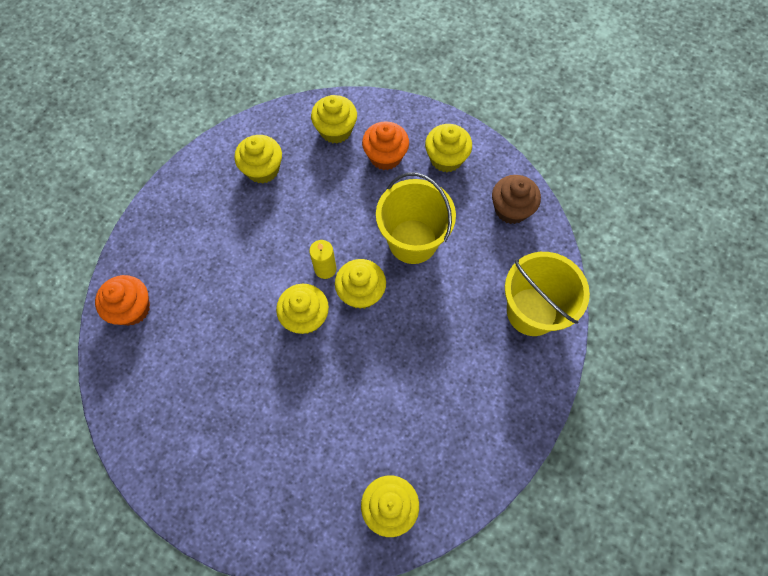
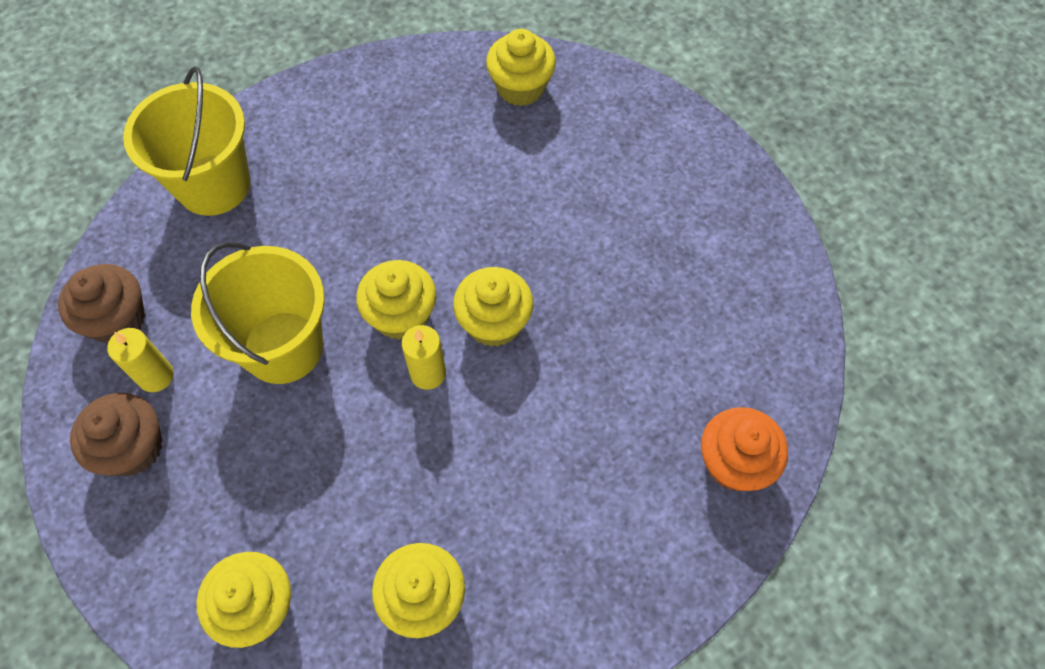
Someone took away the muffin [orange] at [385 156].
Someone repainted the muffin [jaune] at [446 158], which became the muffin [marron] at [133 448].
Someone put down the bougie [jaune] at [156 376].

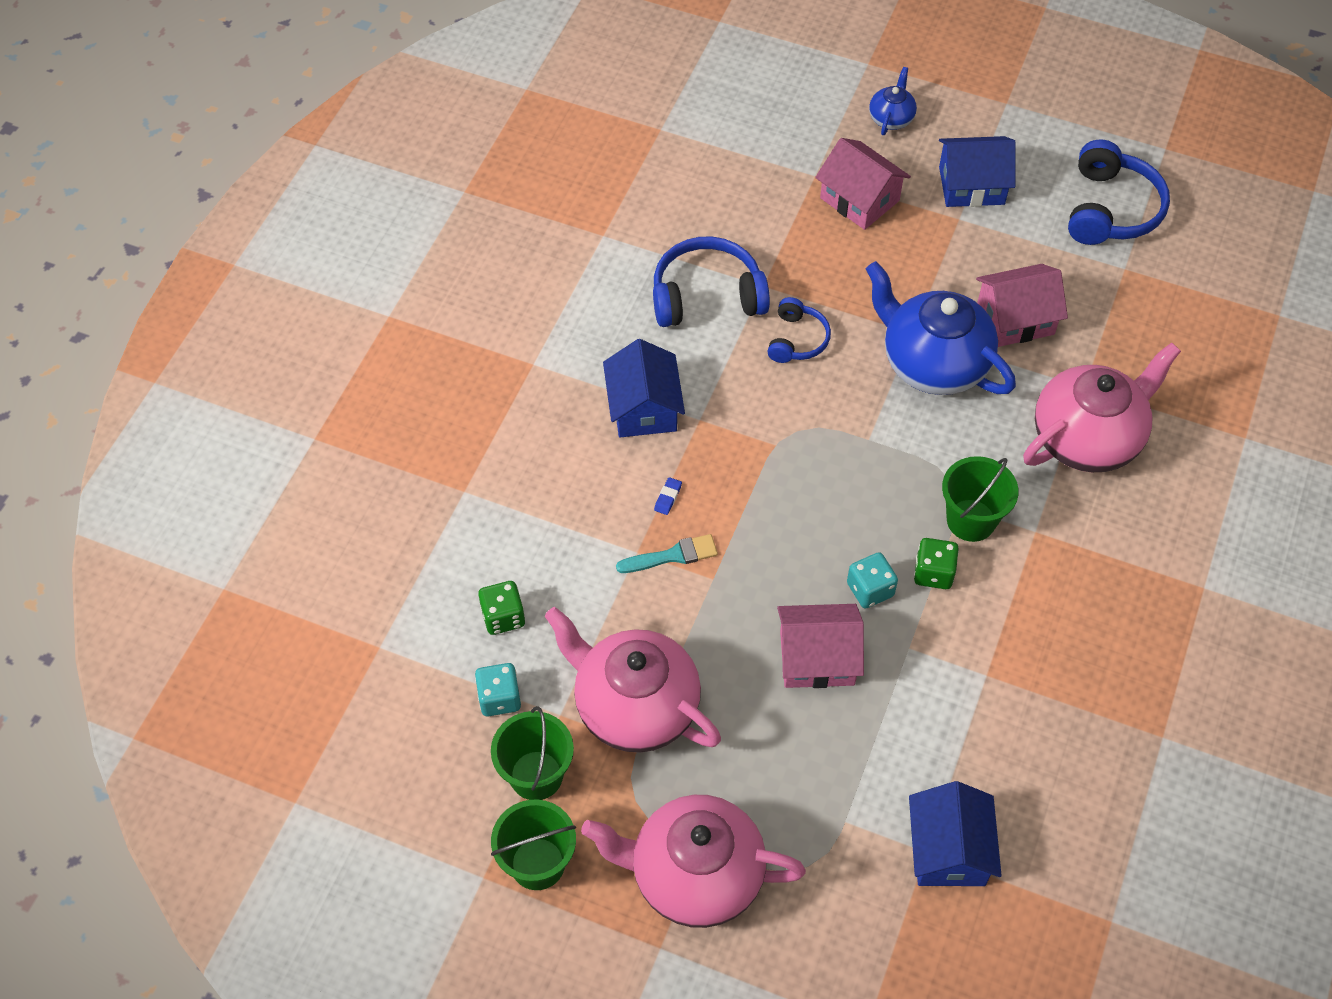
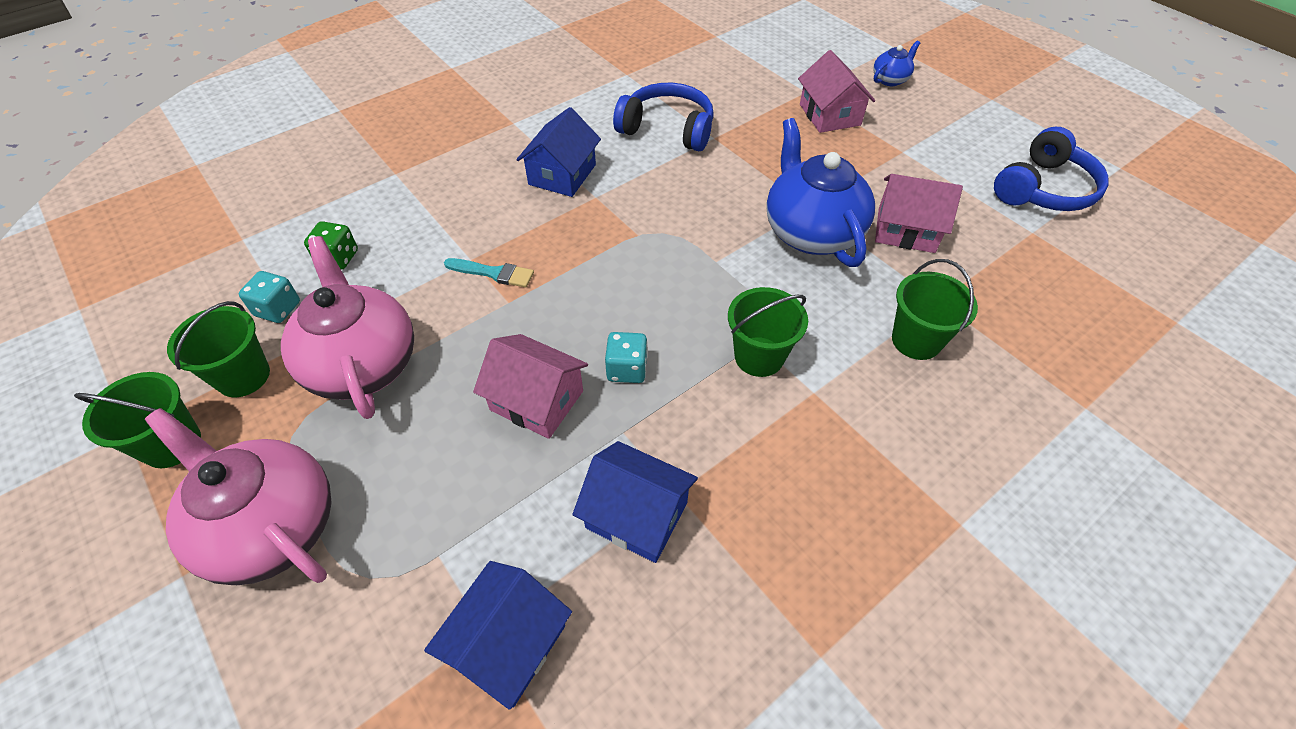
Someone took away the gomme [bleu] at [668 497].
Someone took away the casque audio [bleu] at [797 340].
Someone took away the dé [vert] at [933 573].
Someone carried the maison [bleu] from [971 185] to [636 515].
Someone swapped the théière [rose] at [1087 438] for the seau [vert] at [916 340].

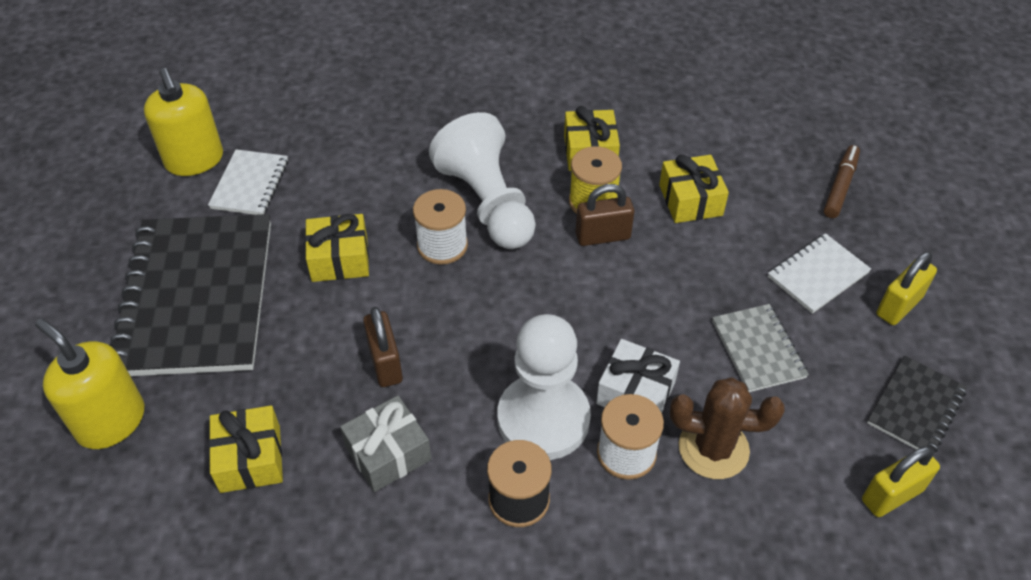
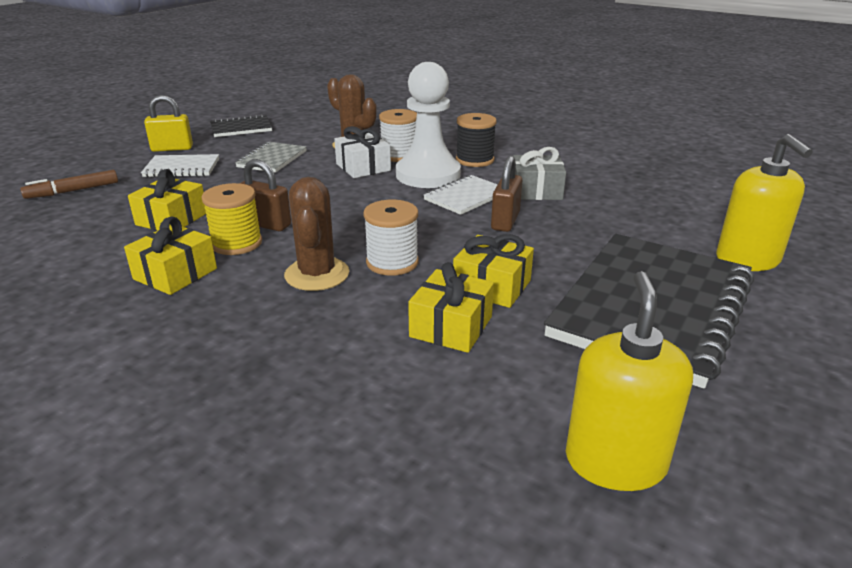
Someone carried the carnet [blanc] from [250 184] to [466 197].
Someone carried the cadeau [jaune] from [250 459] to [451 326].
Someone swapped the pion [blanc] at [487 203] for the cactus [marron] at [317 274].
Someone took away the cadenas [jaune] at [892 495].

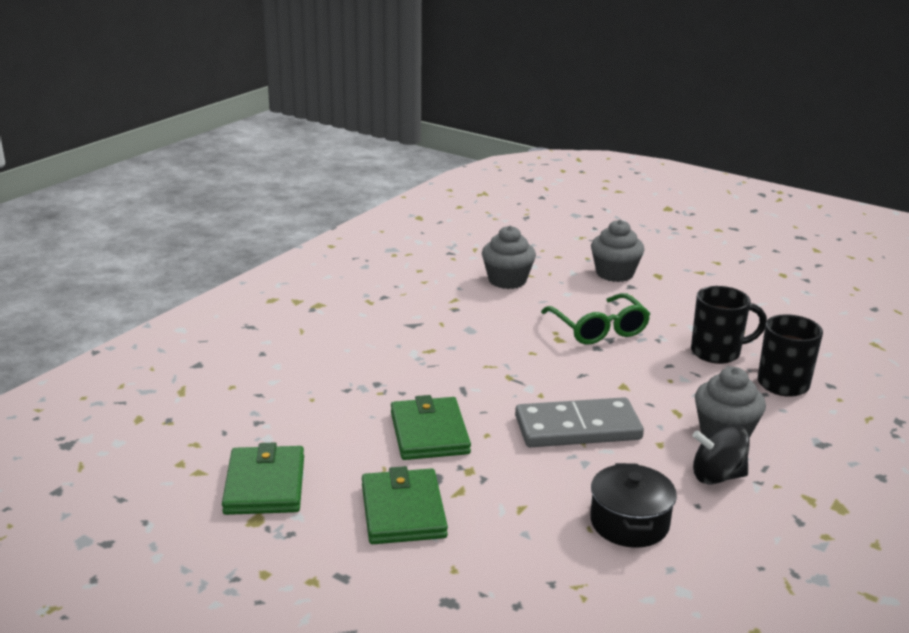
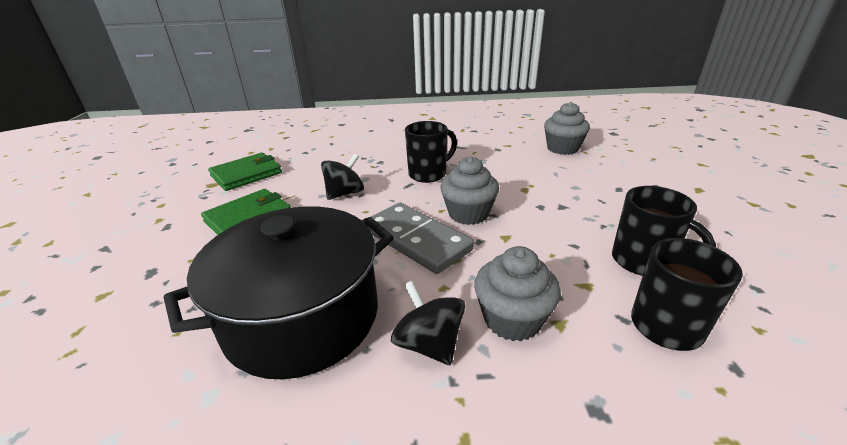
Someone swapped the portefeuille [vert] at [429 433] for the toupie [noir] at [345 193].
Someone took away the lunettes [vert] at [599 329].
Someone scaled the marmite [noir] at [629 523] by 1.93.
Someone carried the muffin [gris] from [614 273] to [468 214].
Someone put down the tasse [noir] at [429 174].

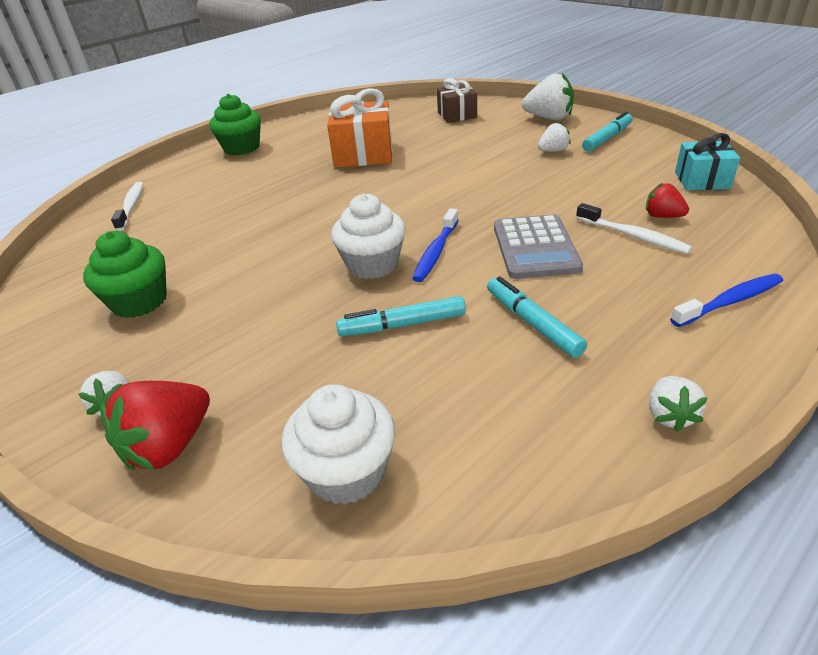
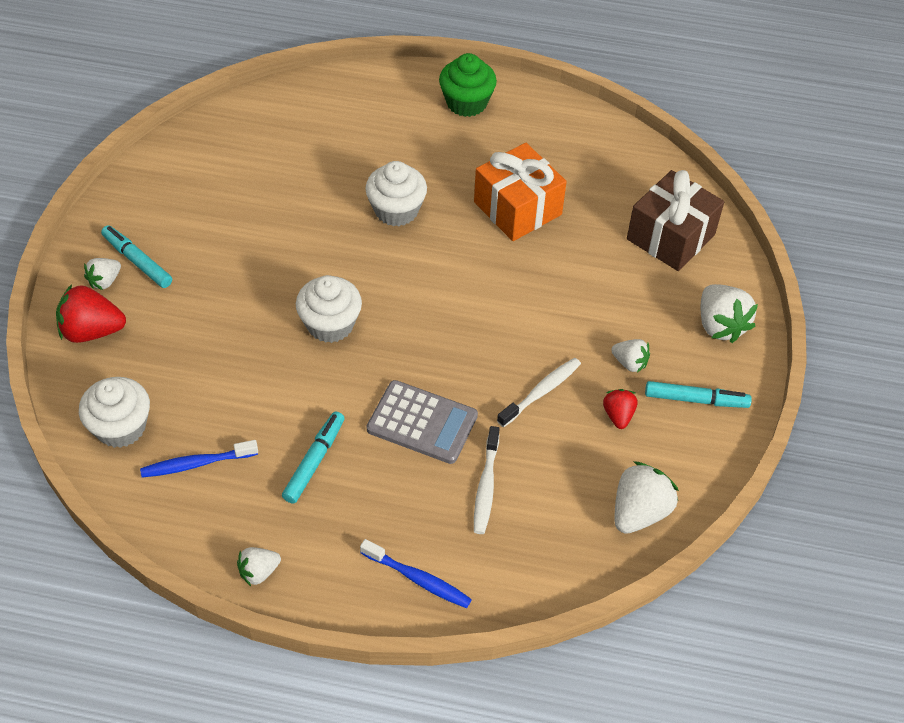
Someone took away the muffin [vert] at [139 301].
Someone carried the brosse à dents [blanc] from [131 206] to [541 392].
Someone carried the feutre [turquoise] from [402 325] to [137 261].
Someone carried the brosse à dents [bleu] from [436 252] to [196 464].
Someone scaled the cadeau [marron] at [457 115] by 1.58.
Someone rotated the calculatrice [gris] at [535 248] by 120 degrees counterclockwise.
Someone carried the fraise [rouge] from [662 216] to [618 415].
Someone swapped the cadeau [turquoise] at [702 180] for the fraise [blanc] at [639 512].
Someone put down the muffin [blanc] at [396 210].

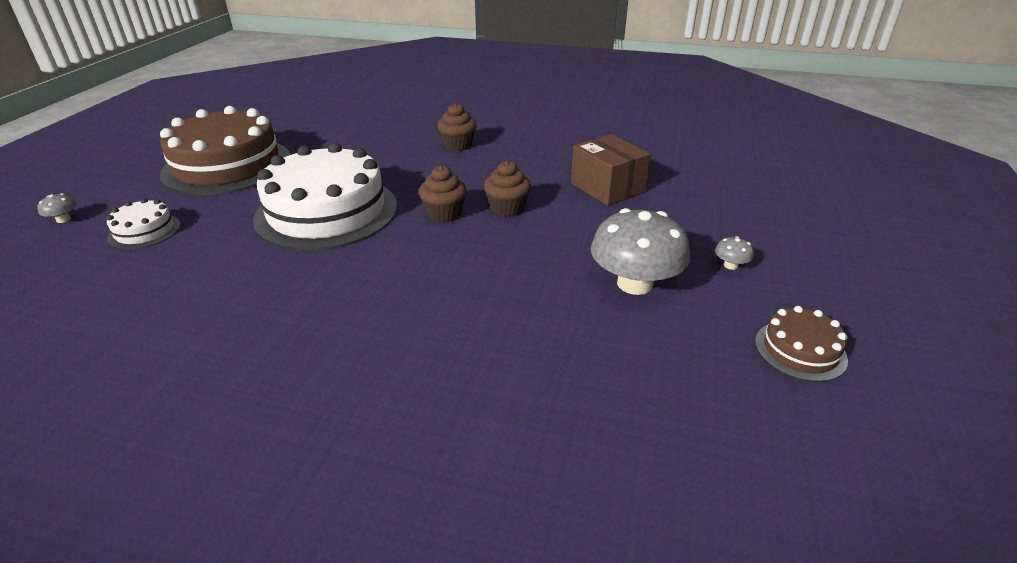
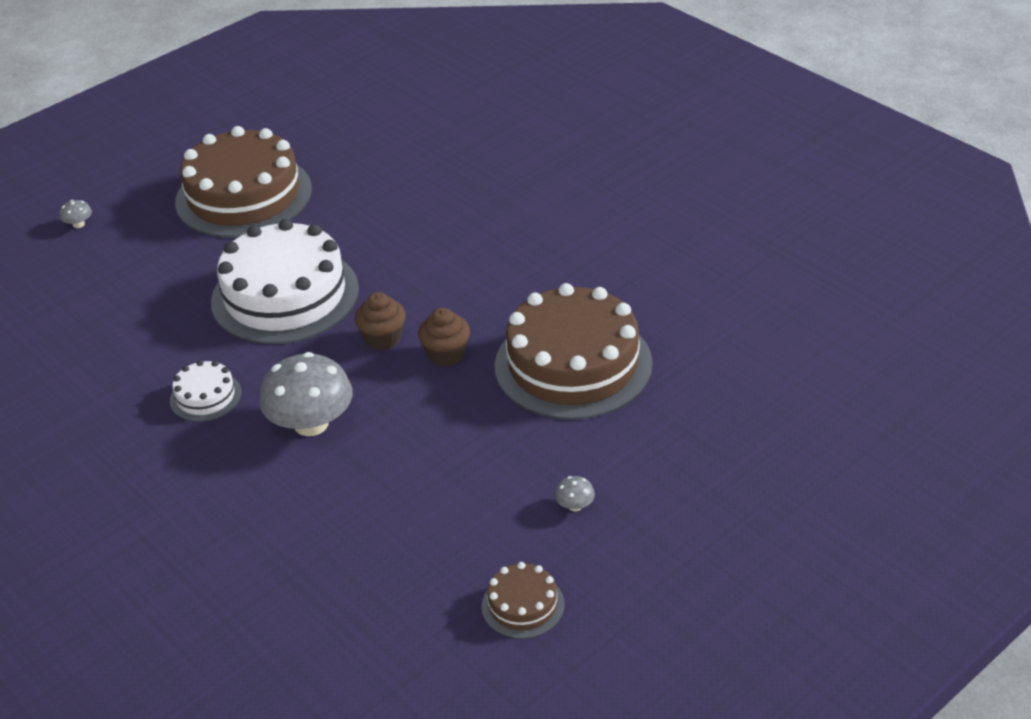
Someone carried the gâteau [blanc] from [144 231] to [205 396].
Someone took away the muffin [marron] at [458 145].
Someone swapped the boîte [marron] at [607 187] for the gâteau [marron] at [573 365].
Someone carried the champignon [gris] from [635 283] to [311 424].

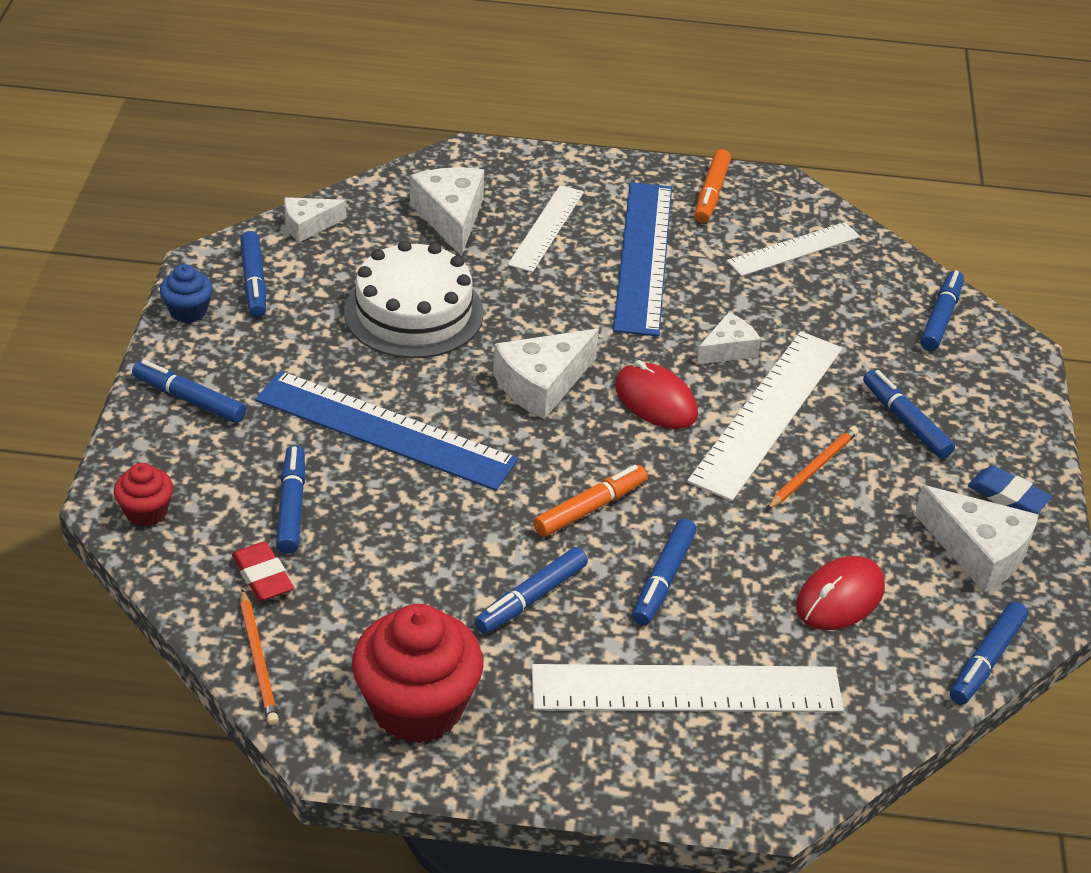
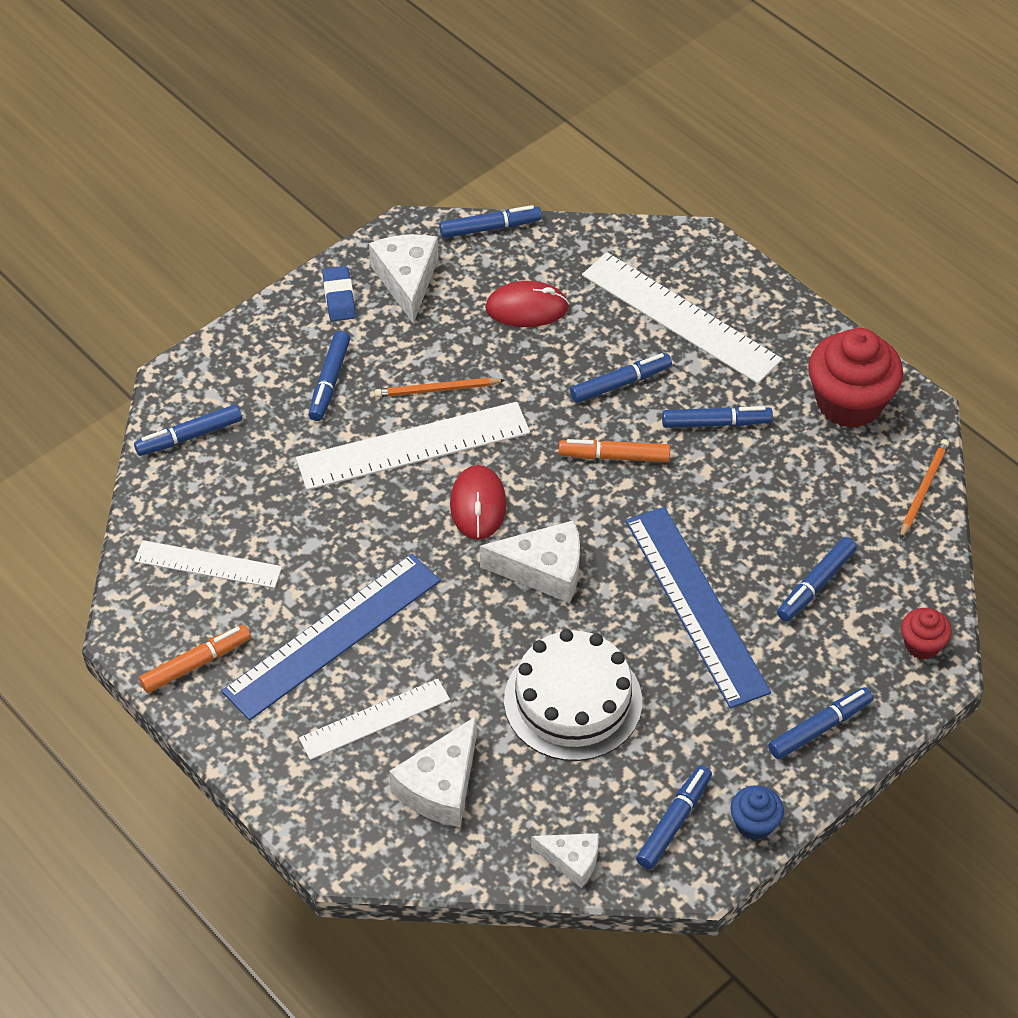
Someone rotated the feutre [bleu] at [189 399] by 105 degrees counterclockwise.
Someone took away the gomme [rouge] at [262 576].
Someone took away the fromage [blanc] at [728 349].

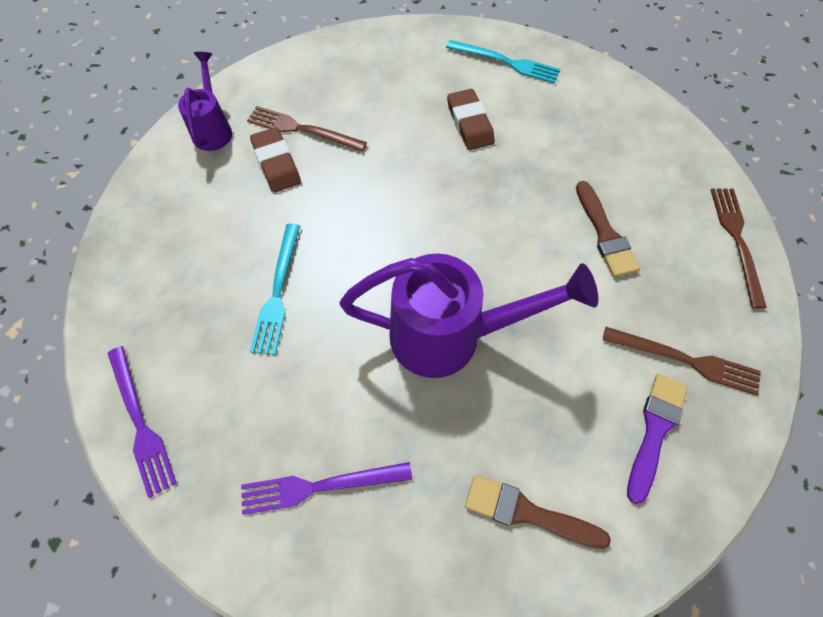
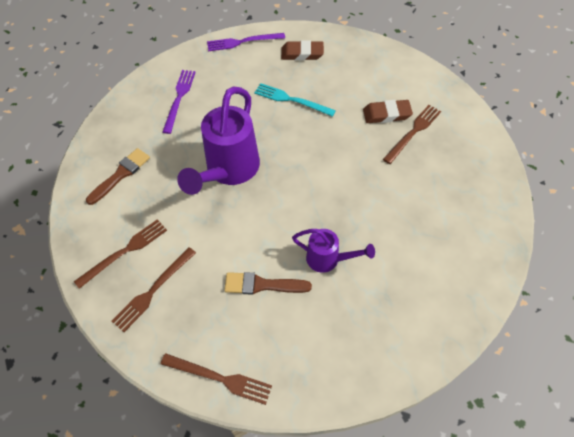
Someone carried the arrosoir [violet] from [213 129] to [328 259].
Someone took away the fourchette [turquoise] at [506 62].
Someone carried the gomme [marron] from [469 123] to [302 53].
Someone swapped the pinceau [violet] at [655 430] for the fourchette [marron] at [125 251].

